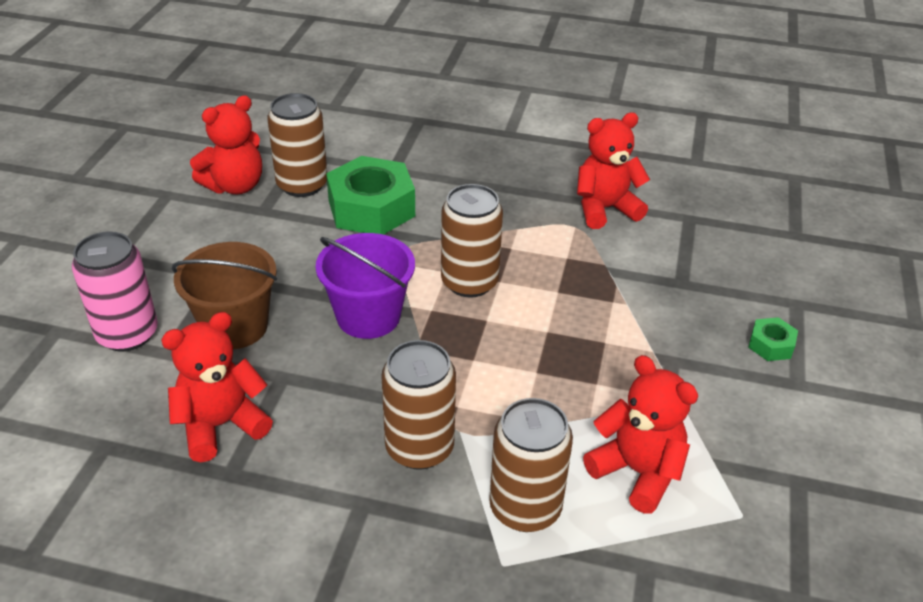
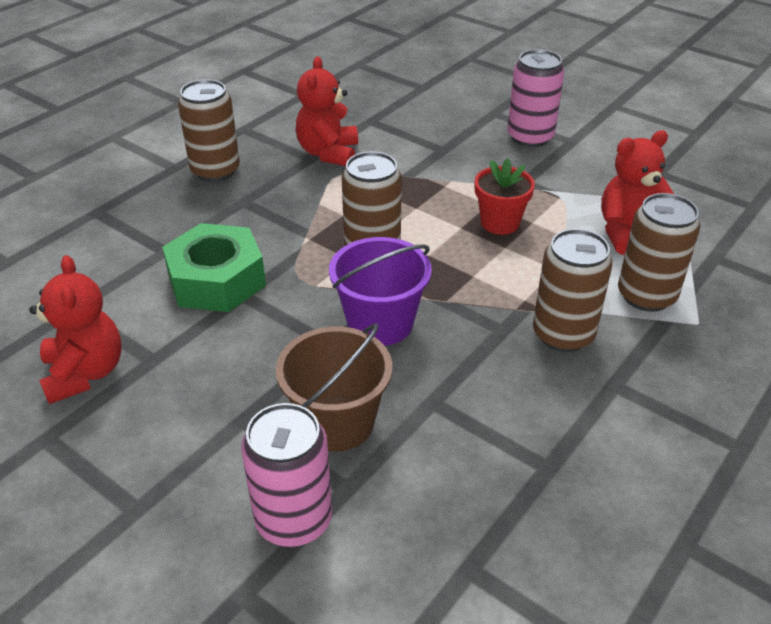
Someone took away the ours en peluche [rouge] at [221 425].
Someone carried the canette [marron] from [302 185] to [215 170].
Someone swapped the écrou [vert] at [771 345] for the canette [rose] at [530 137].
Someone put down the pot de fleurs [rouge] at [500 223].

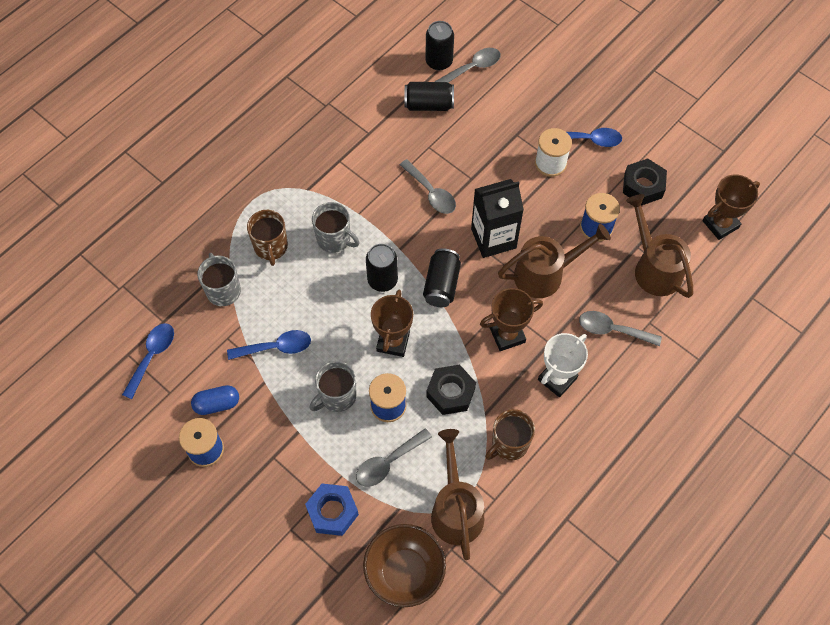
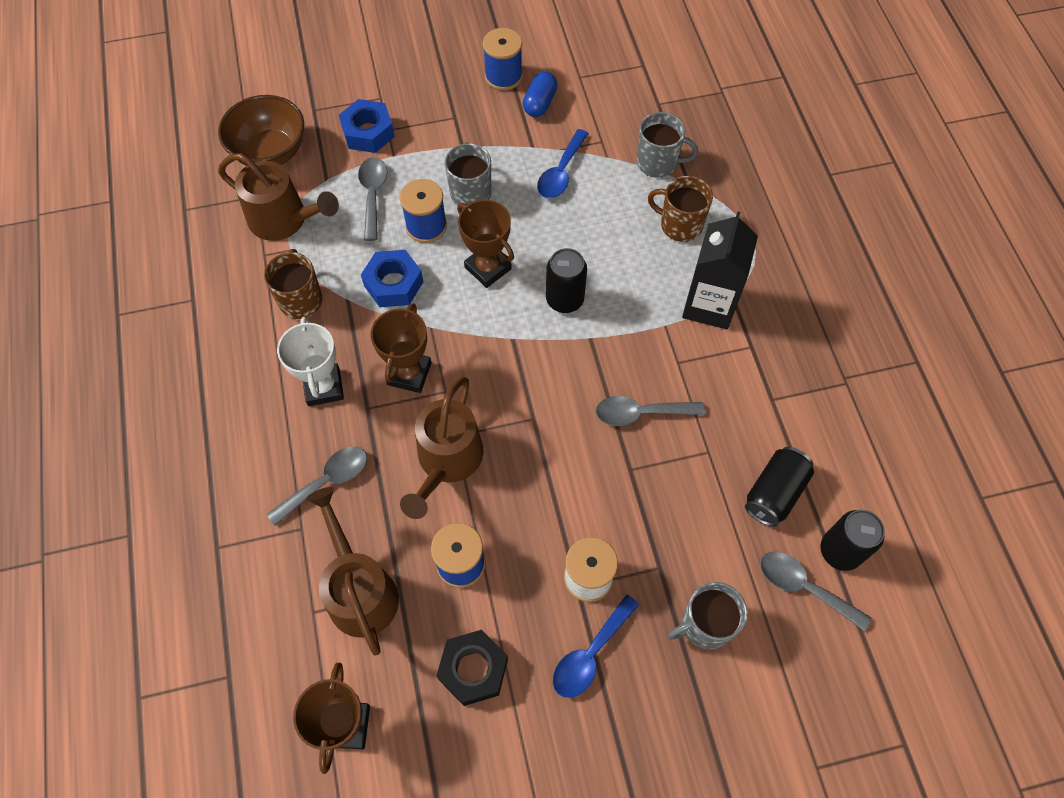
Someone took away the cuillère [bleu] at [152 356].
Someone carried the tasse [gris] from [334 239] to [705 625].
Someone took away the canette [noir] at [441 285].
Someone repainted the écrou [noir] at [450 393], which became the écrou [bleu] at [393 284].
Someone rotated the cuillère [gris] at [472 68] by 120 degrees clockwise.
Someone carried the brique de lait [noir] from [493 238] to [709 305].
Someone rotated the arrosoir [marron] at [653 267] by 120 degrees counterclockwise.

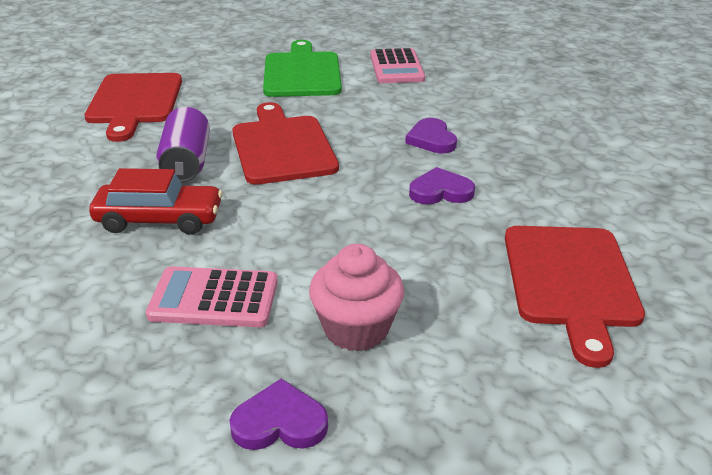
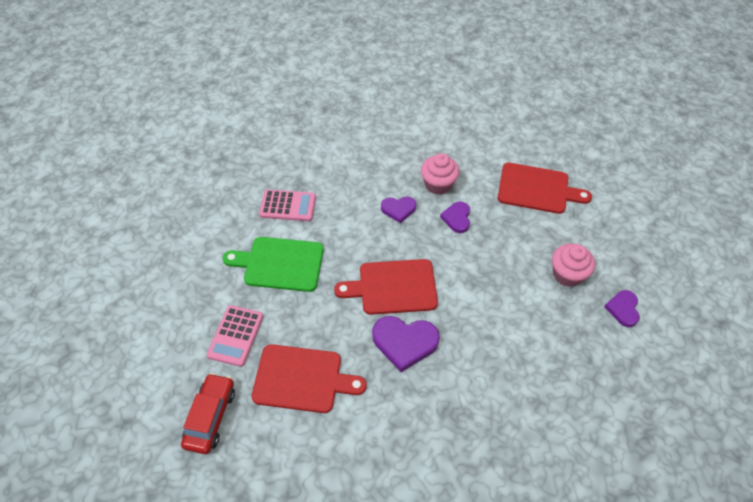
Someone carried the voiture [rouge] from [159 220] to [211 417].
Someone carried the calculatrice [rose] from [214 298] to [236 336].
Someone swapped the canette [violet] at [187 162] for the cœur [violet] at [404 342].
Someone put down the muffin [rose] at [438 184].

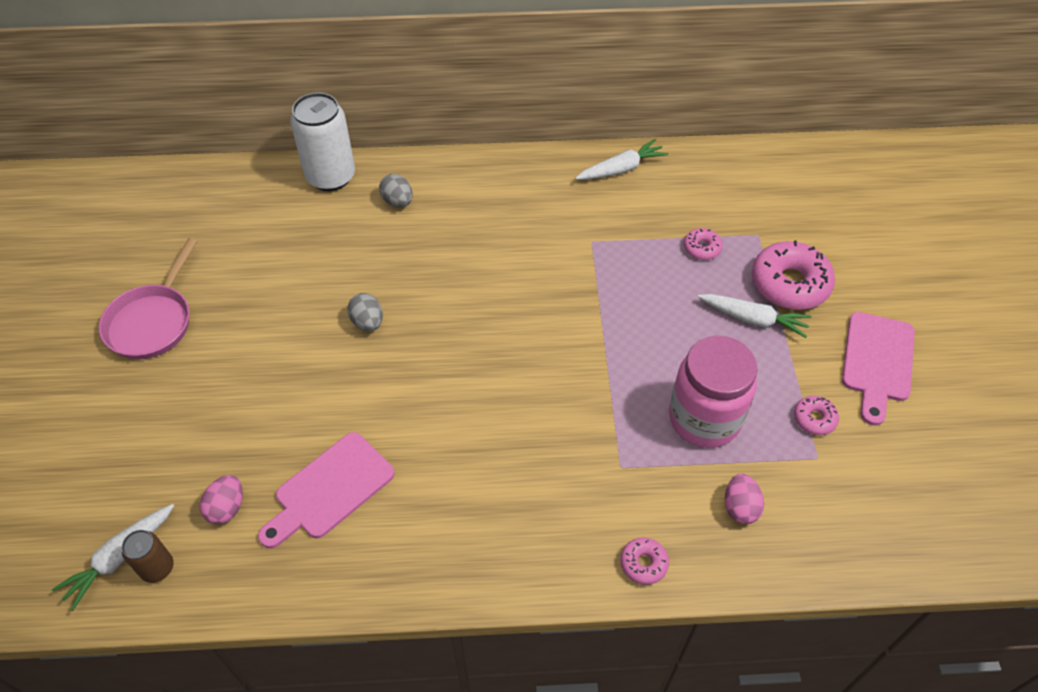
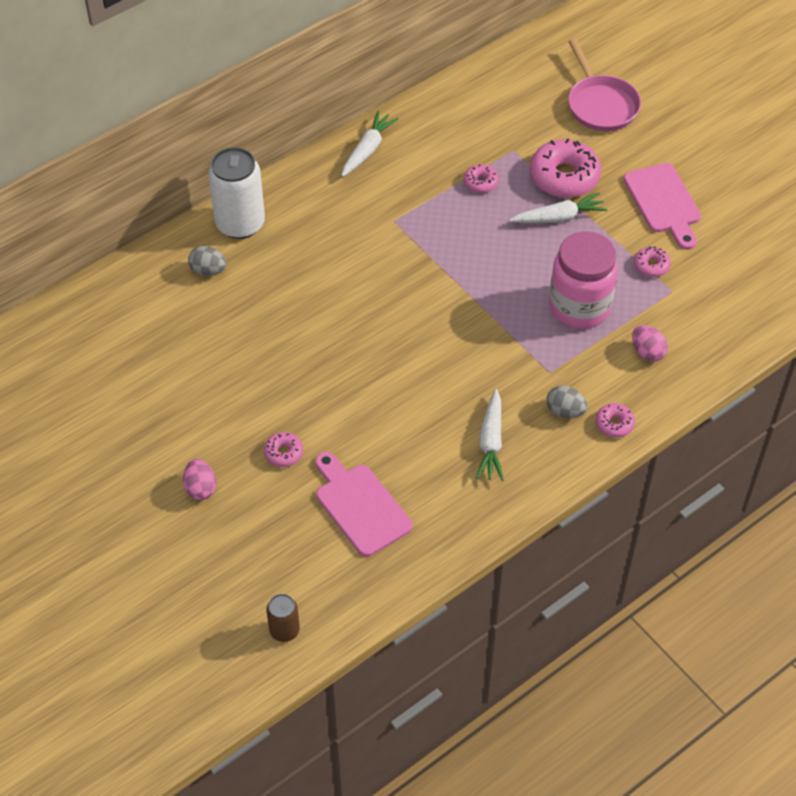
Someone carried the carotte [blanc] from [119 558] to [491 442].
Someone carried the poêle [rose] from [152 322] to [600 105].
Someone carried the œuf [rose] from [227 508] to [200 488].
Someone rotated the planche à découper [rose] at [330 489] by 135 degrees clockwise.
Someone carried the canette [blanc] from [330 177] to [240 223].
Someone carried the œuf [gris] from [367 322] to [565 411].
Someone put down the beignet [rose] at [283 453].

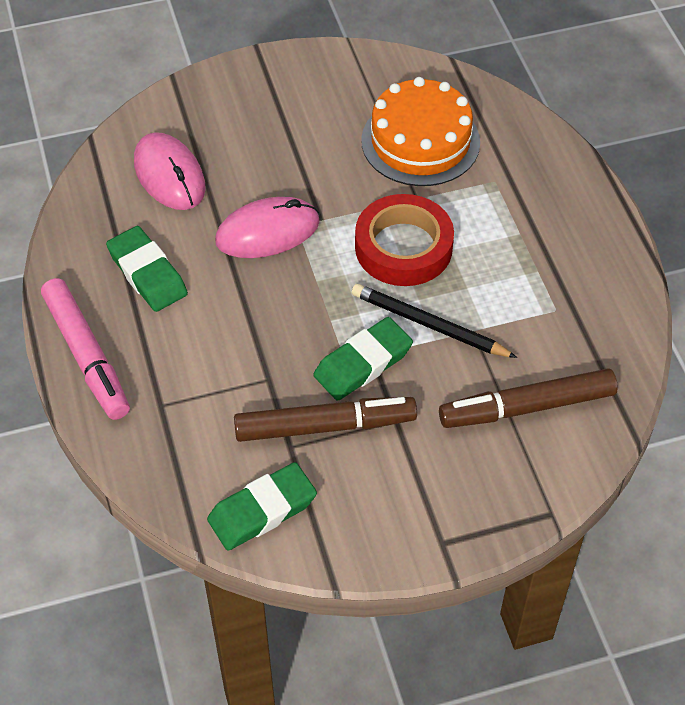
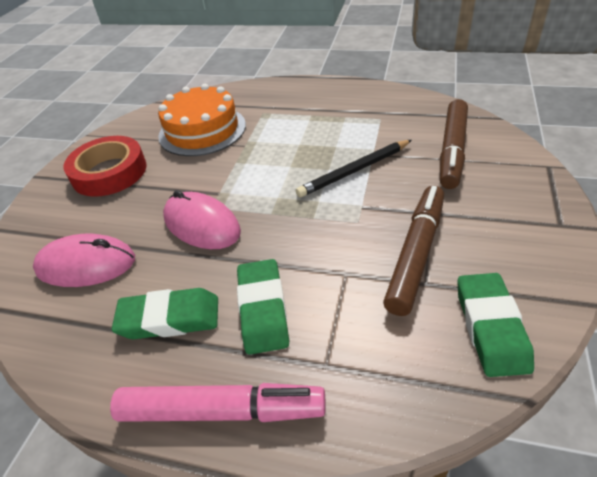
Someone rotated the souris [rose] at [267 232] by 60 degrees counterclockwise.
Someone carried the gomme [vert] from [363 363] to [263 309].
Someone carried the ruban adhésif [rouge] from [403 247] to [109 172].

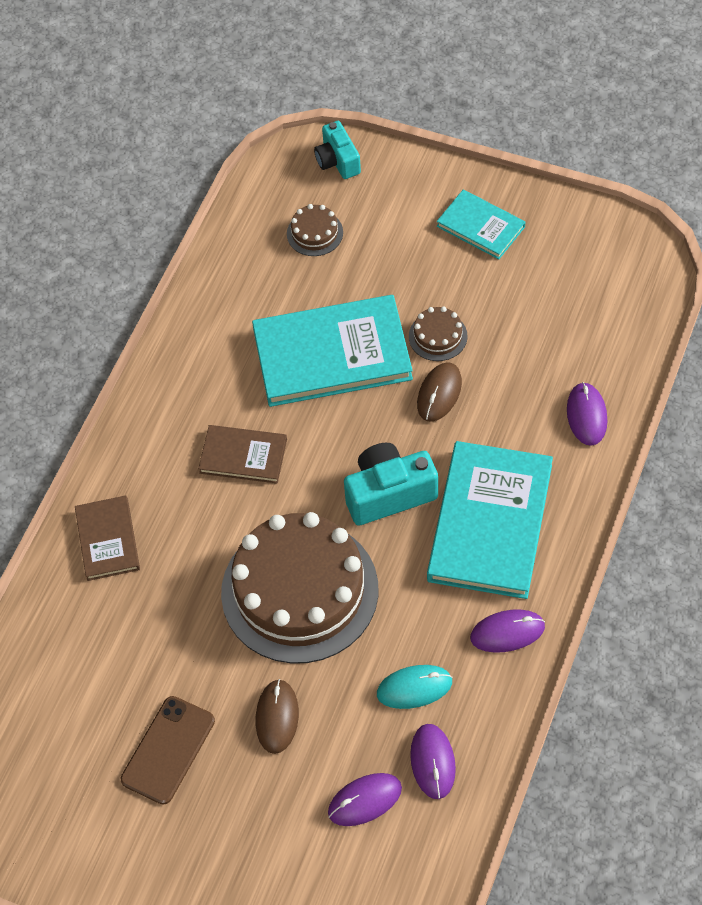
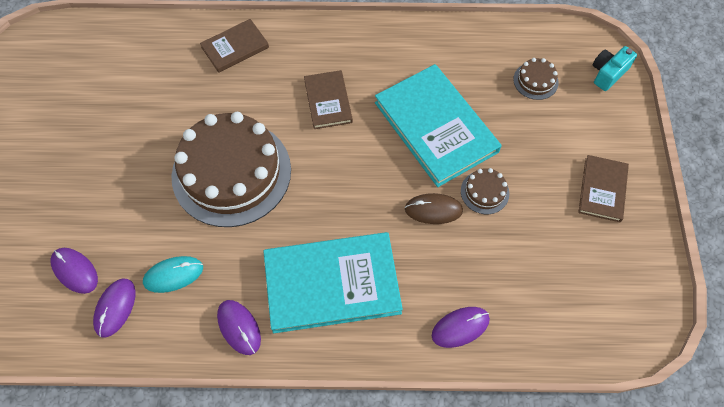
Someone took away the téléphone [marron] at [168 750].
Someone took away the souris [marron] at [277 717].
Someone took away the appareil photo [turquoise] at [389 494].
Someone rotated the souris [turquoise] at [414 688] by 75 degrees counterclockwise.
Someone rotated the souris [violet] at [432 762] by 45 degrees counterclockwise.
Someone repainted the livre [turquoise] at [480 226], which became the livre [marron] at [602 189].

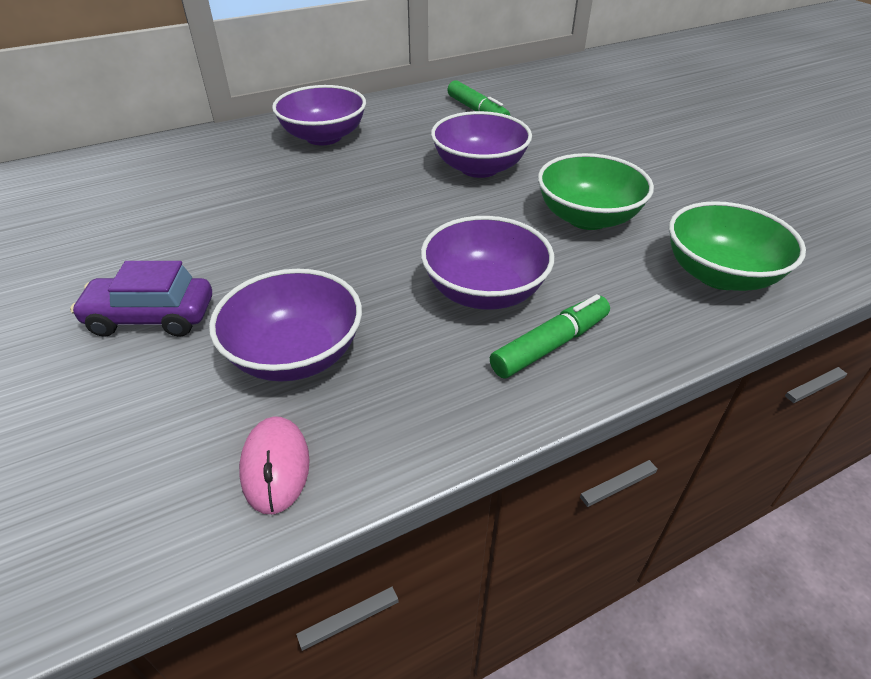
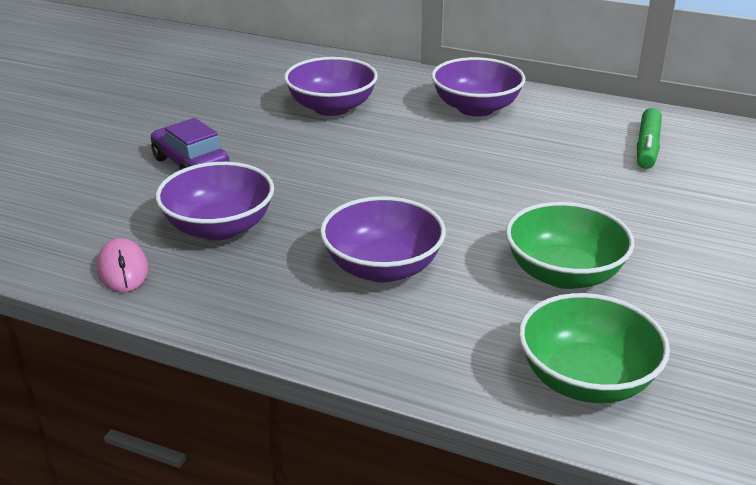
Someone rotated the souris [rose] at [275 466] by 60 degrees counterclockwise.
Someone carried the bol [violet] from [479 168] to [331 108].
Someone took away the feutre [vert] at [550 345].

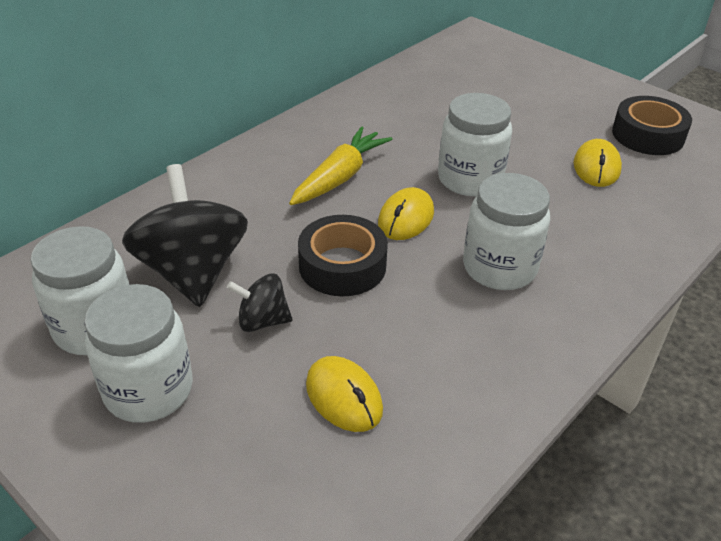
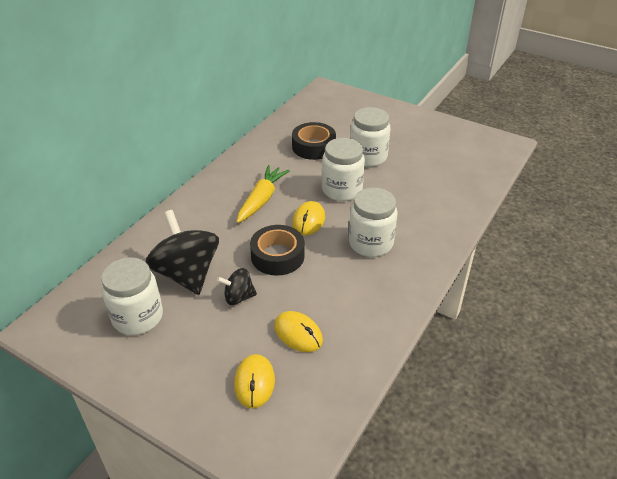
Someone carried the bocal [blanc] from [148 390] to [368 157].
Someone carried the souris [jaune] from [596 167] to [254 382].
Someone carried the ruban adhésif [noir] from [648 135] to [313 147].

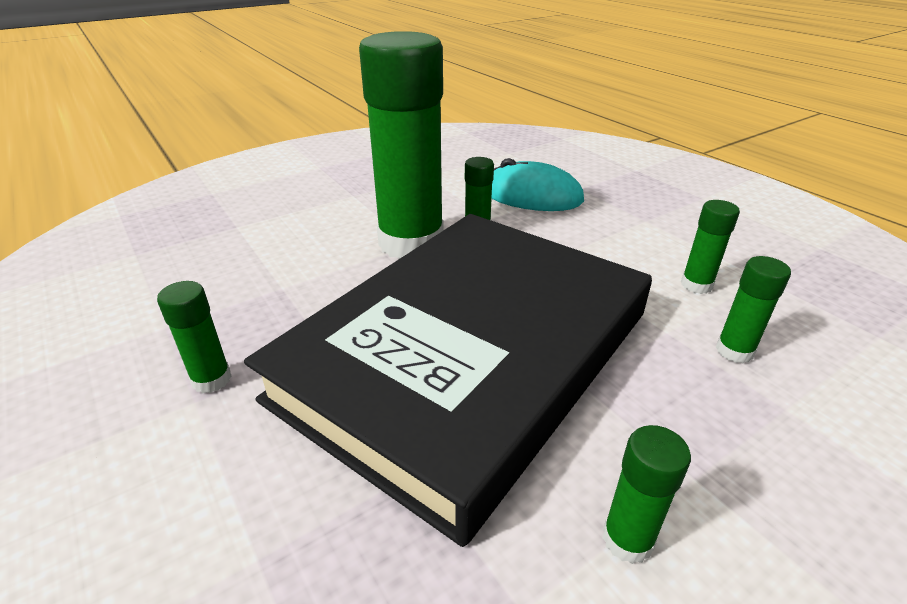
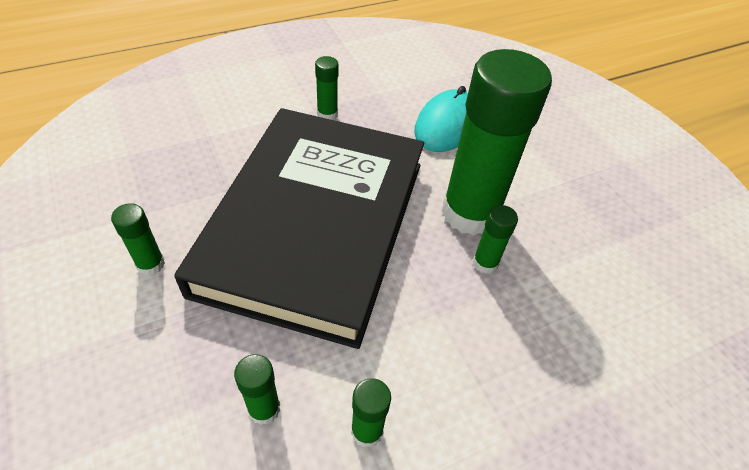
Someone rotated the livre [noir] at [467 354] by 60 degrees clockwise.
Someone carried the souris [turquoise] from [531 195] to [446 124].

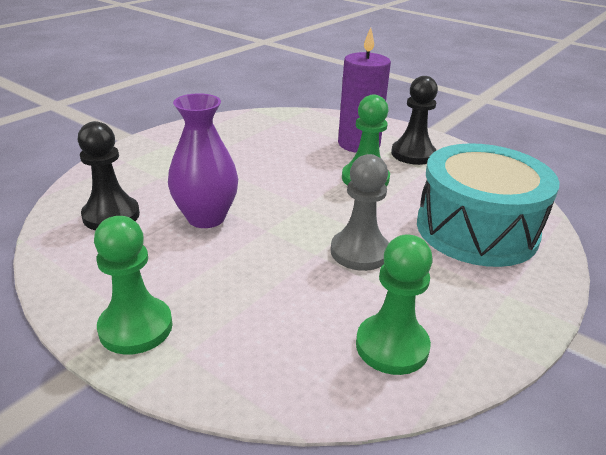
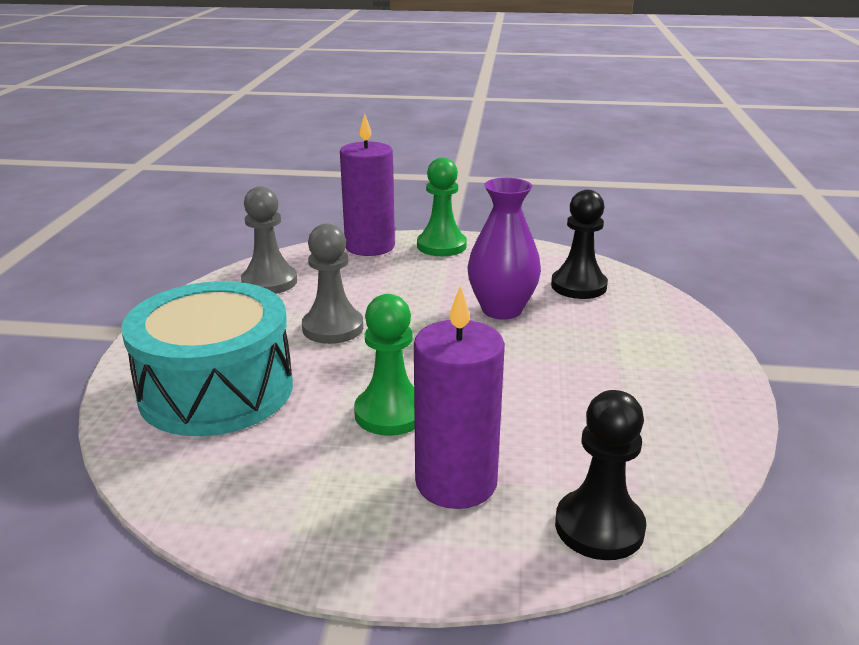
Someone repainted the pion [vert] at [392 346], which became the pion [gris] at [269 282].
Someone carried the pion [noir] from [413 154] to [599 527].
Someone put down the bougie [violet] at [370 246].

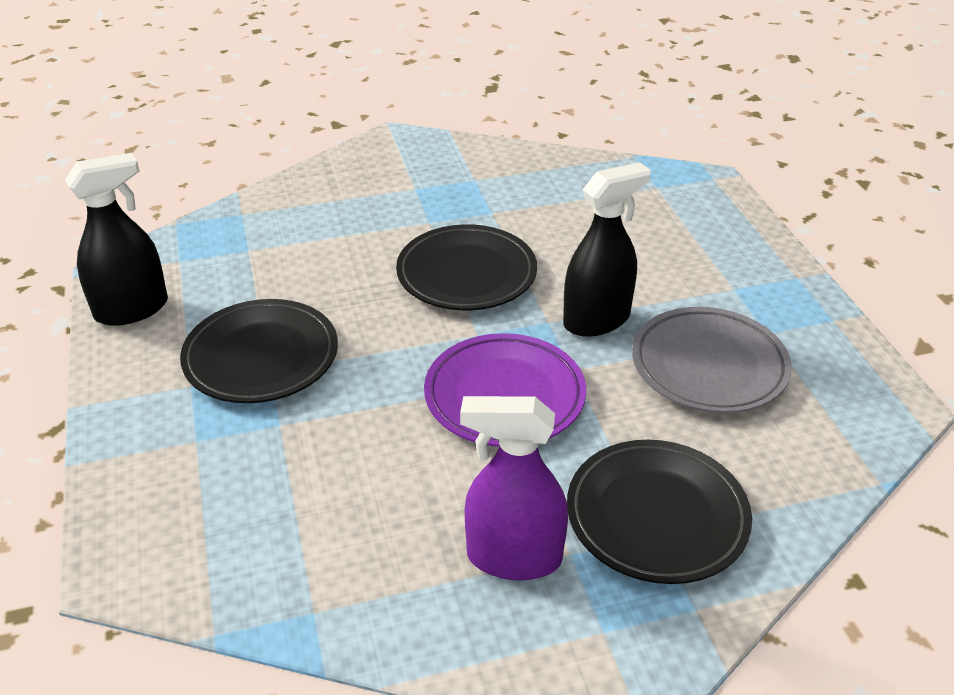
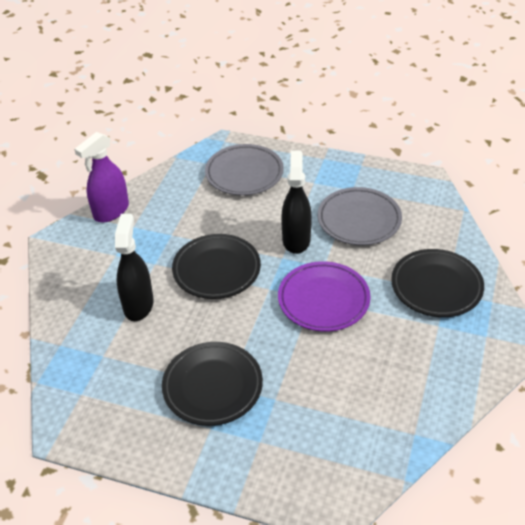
Someone carried the vaporisateur [noir] from [132 309] to [138 305].
Someone carried the vaporisateur [violet] from [513 557] to [111 211].
Someone put down the assiette [gris] at [244 173].

